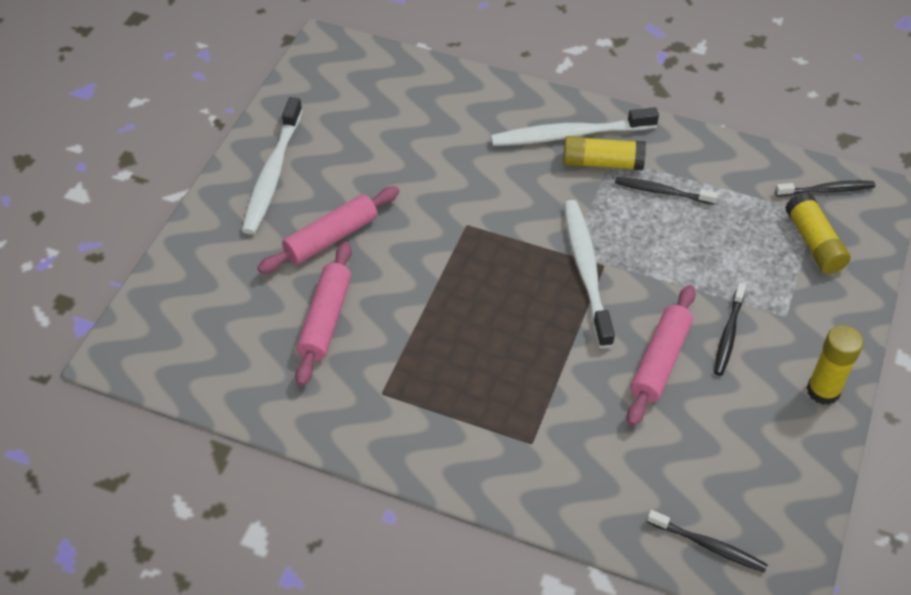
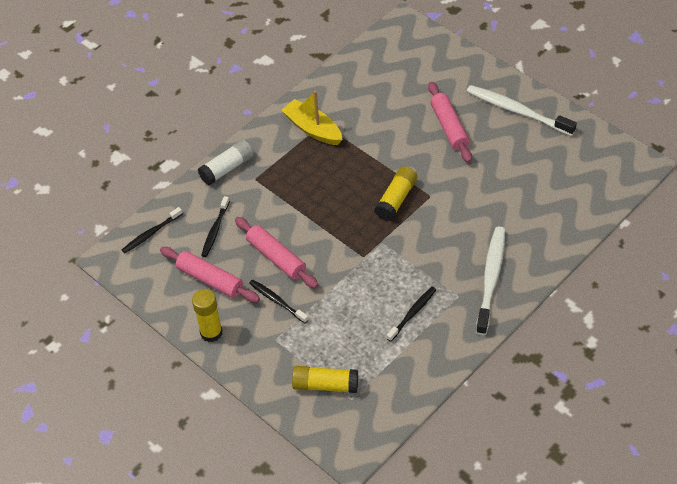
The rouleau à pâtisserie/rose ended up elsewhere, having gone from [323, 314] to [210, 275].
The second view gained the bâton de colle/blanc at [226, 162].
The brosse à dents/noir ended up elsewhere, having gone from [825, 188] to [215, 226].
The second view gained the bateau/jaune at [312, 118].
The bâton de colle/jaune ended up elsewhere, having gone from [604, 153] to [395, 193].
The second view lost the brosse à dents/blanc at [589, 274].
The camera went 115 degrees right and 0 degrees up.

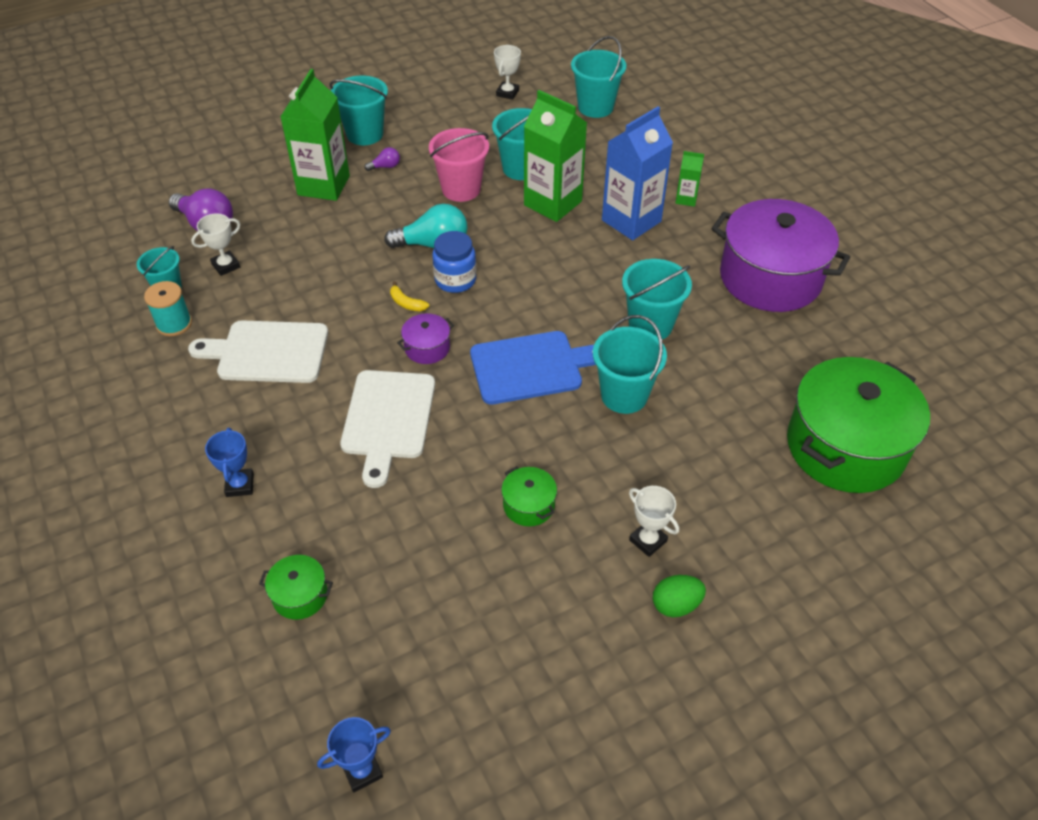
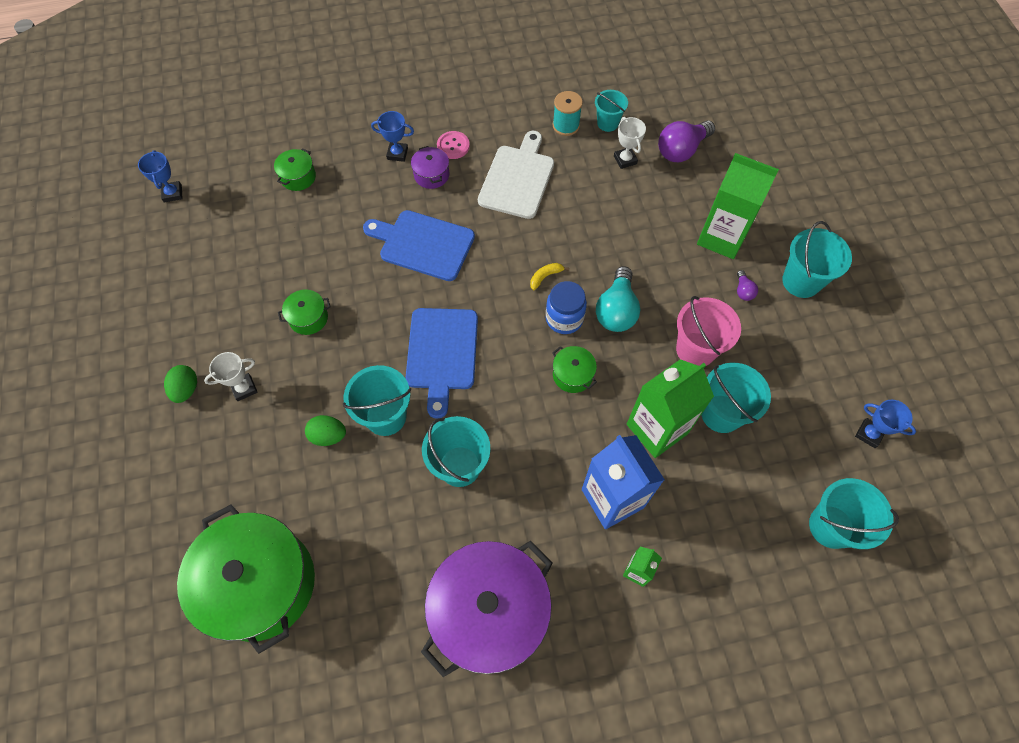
The second view gained the œuf/vert at [325, 430].
What was the planche à découper/blanc at [387, 429] turned into the planche à découper/bleu at [419, 245].
The marmite/violet ended up elsewhere, having gone from [425, 338] to [430, 167].
The second view gained the bouton/rose at [453, 145].
The second view gained the marmite/vert at [574, 369].
What was the trophée/blanc at [507, 72] turned into the trophée/bleu at [885, 424].
The camera went 105 degrees right and 15 degrees up.

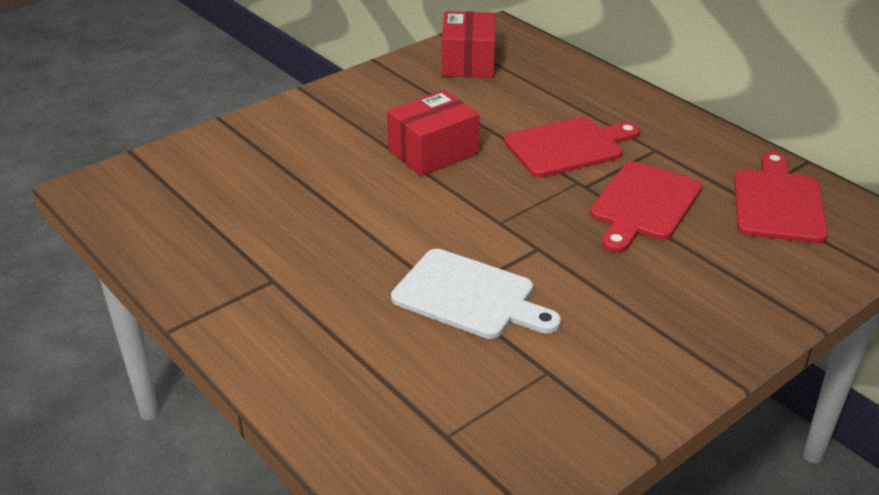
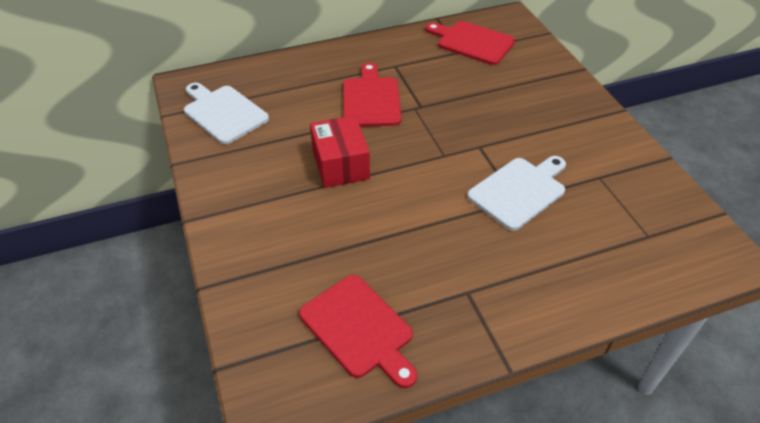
Where the boîte/rouge stood at [469, 44], the planche à découper/blanc came to stand at [226, 113].
The planche à découper/rouge ended up elsewhere, having gone from [646, 207] to [358, 331].
The camera went 70 degrees left and 10 degrees up.

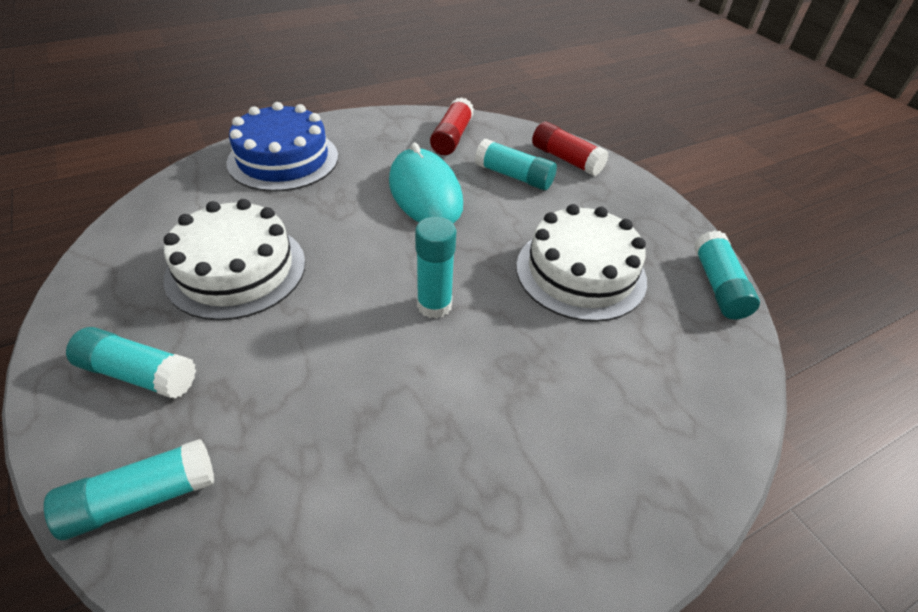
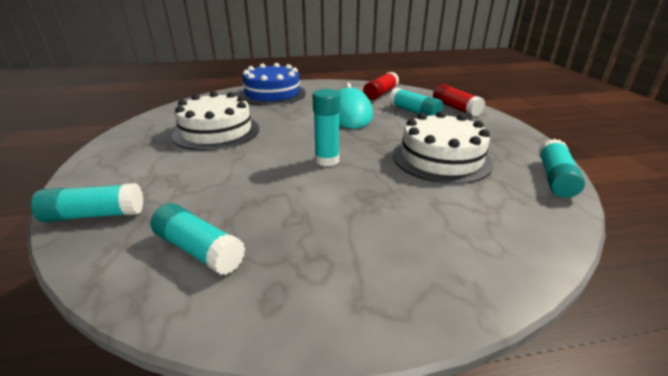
The bâton de colle/turquoise ended up elsewhere, having gone from [131, 363] to [197, 239].
The camera went 20 degrees right and 15 degrees down.

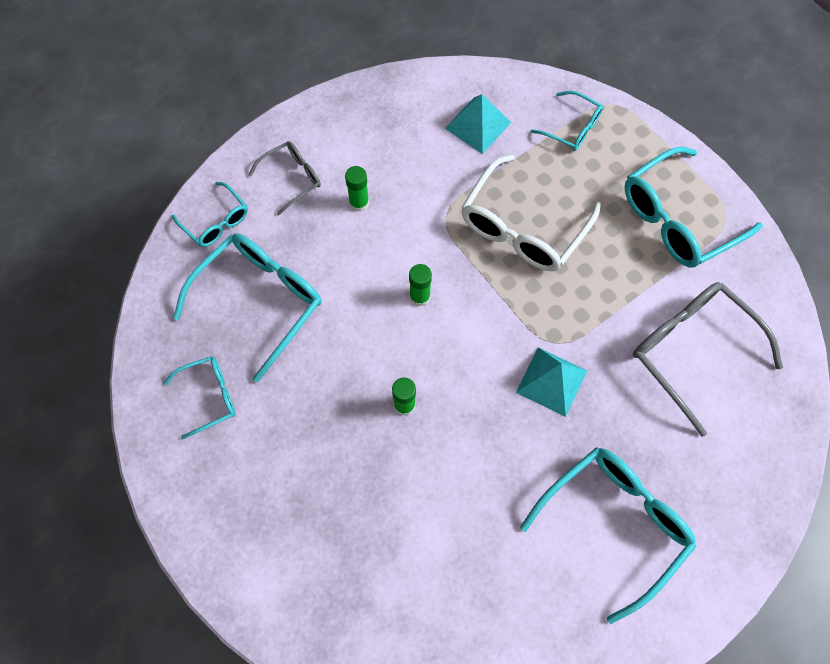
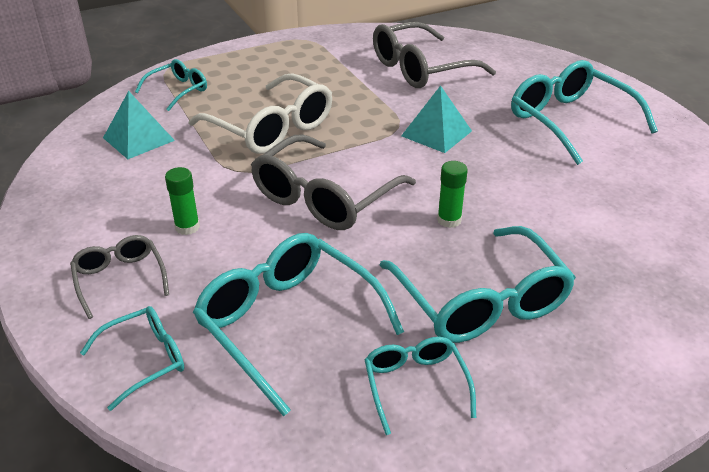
Where the bâton de colle/vert stood at [420, 285], the lunettes/gris came to stand at [333, 182].
The lunettes/turquoise ended up elsewhere, having gone from [694, 207] to [478, 284].
The camera went 80 degrees left and 30 degrees down.

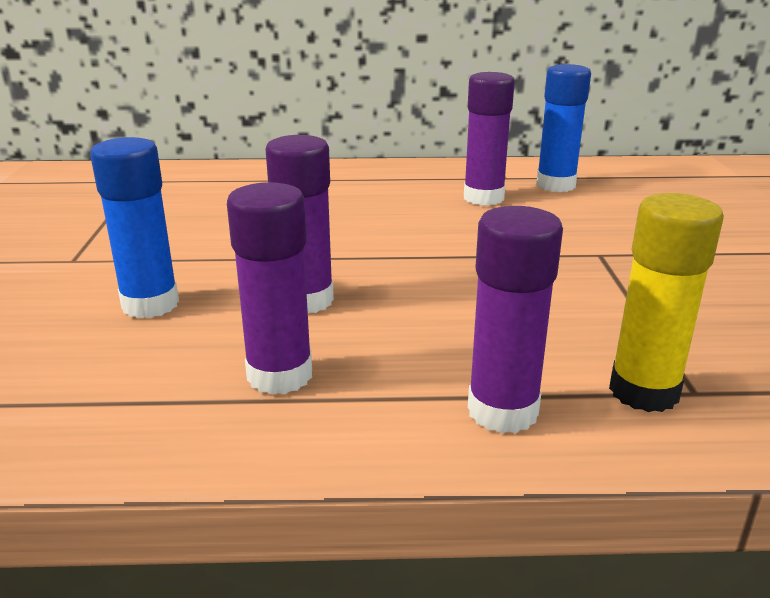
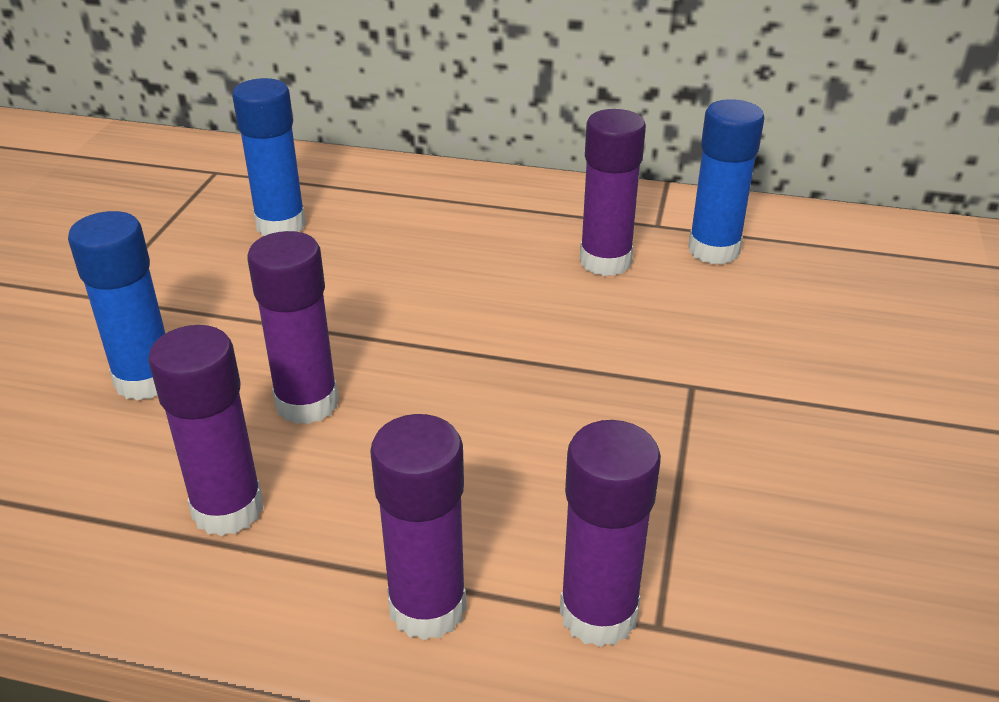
The second view gained the bâton de colle/bleu at [269, 157].
What was the bâton de colle/jaune at [666, 302] turned into the bâton de colle/violet at [610, 533].
The camera went 15 degrees right and 10 degrees up.

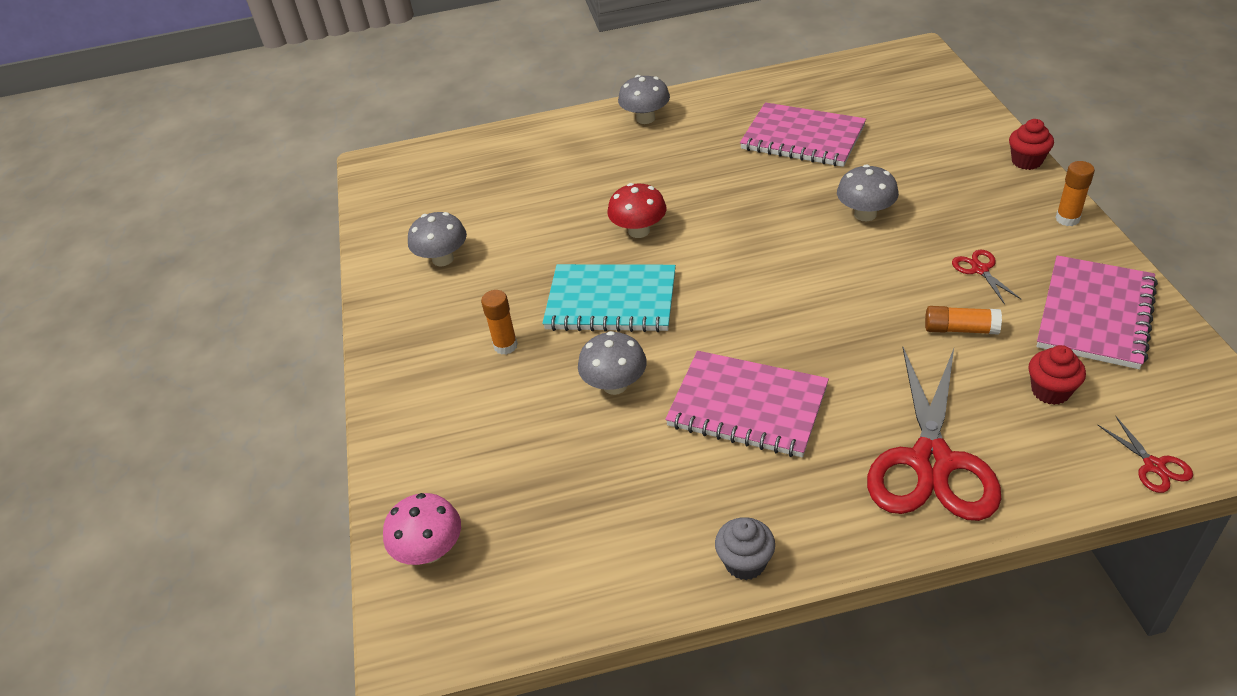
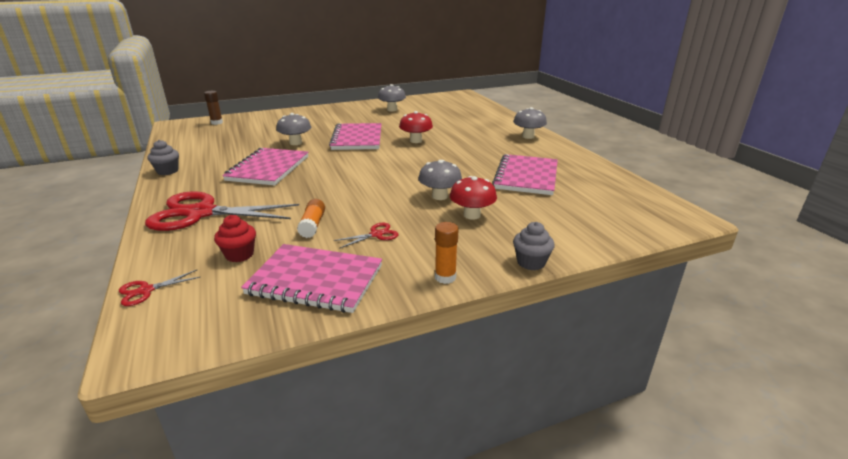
Where the champignon/rose stood at [422, 529], the bâton de colle/marron came to stand at [213, 108].
What was the carnet/turquoise at [609, 298] turned into the carnet/rose at [355, 136].
The second view gained the champignon/rouge at [473, 198].
What was the muffin/rouge at [1031, 144] turned into the muffin/gris at [534, 246].
The second view lost the bâton de colle/orange at [499, 322].
The camera went 75 degrees right and 15 degrees down.

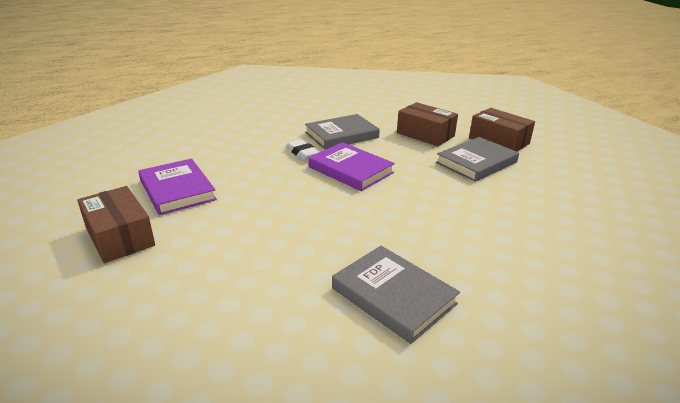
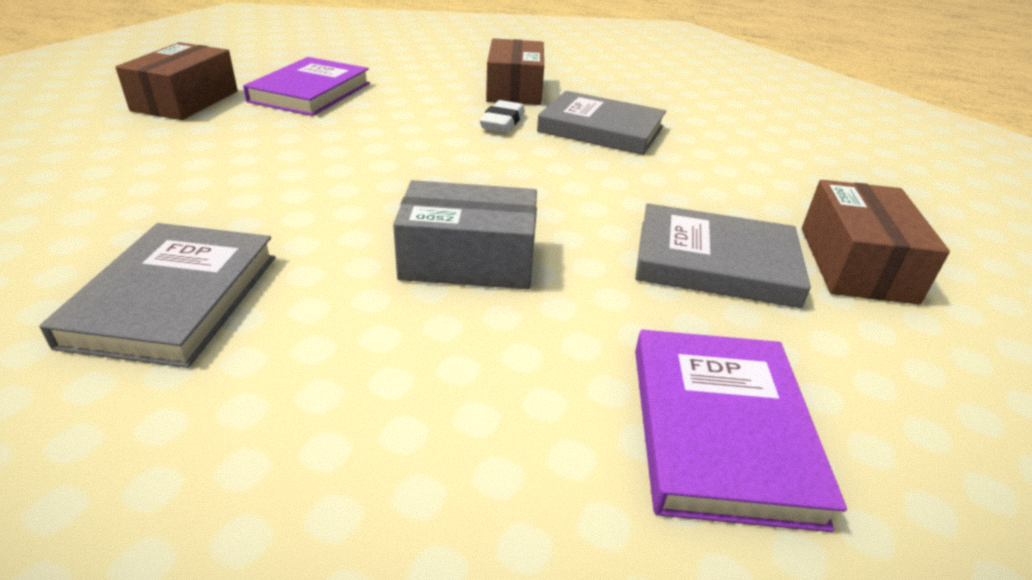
The second view gained the boîte/gris at [465, 234].
The boîte/marron ended up elsewhere, having gone from [427, 124] to [515, 71].
The livre/violet ended up elsewhere, having gone from [351, 166] to [741, 431].
The camera went 50 degrees right and 5 degrees up.

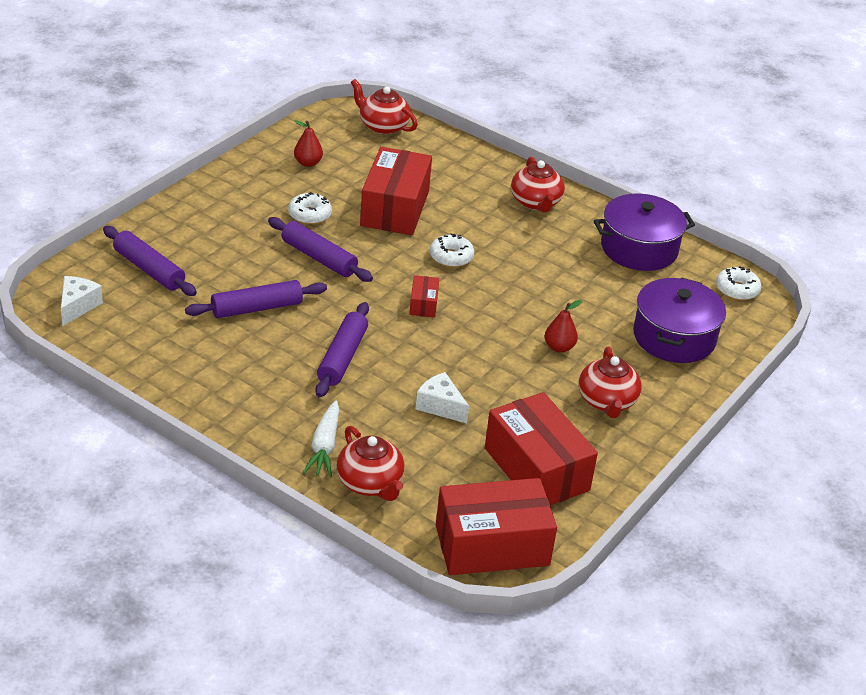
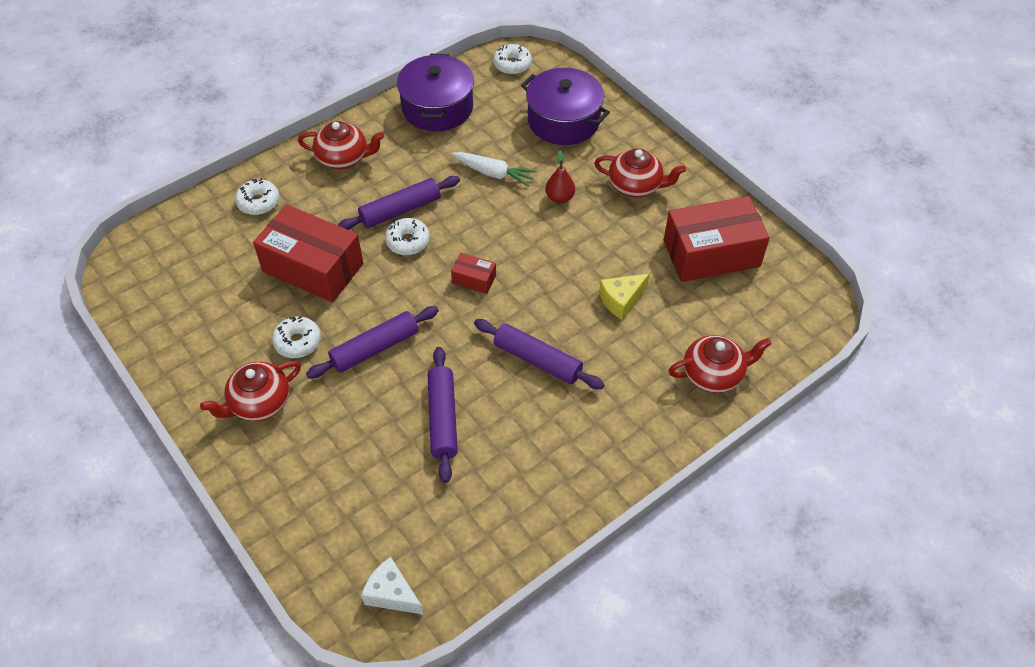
The théière/rouge ended up elsewhere, having gone from [384, 106] to [250, 391].
The second view gained the beignet/blanc at [257, 196].
The rouleau à pâtisserie/violet ended up elsewhere, having gone from [150, 261] to [399, 203].
The carotte/blanc ended up elsewhere, having gone from [321, 439] to [494, 169].
What was the fromage/blanc at [442, 397] turned into the fromage/jaune at [624, 296].
The second view lost the poire/rouge at [308, 143].
The second view lost the boîte/rouge at [496, 526].
The camera went 70 degrees left and 15 degrees up.

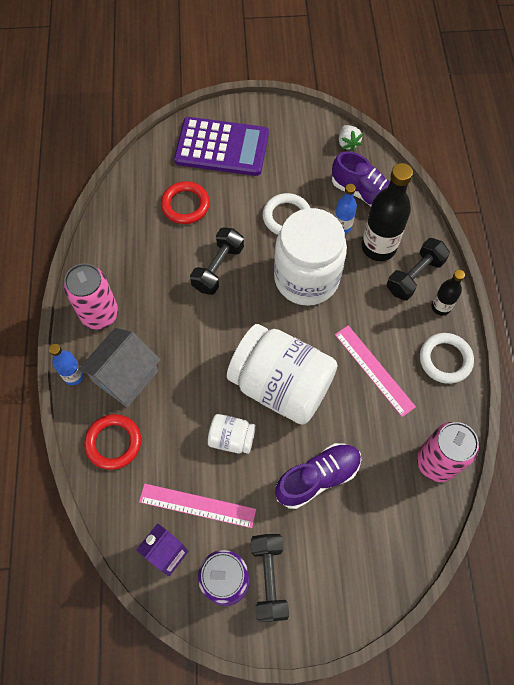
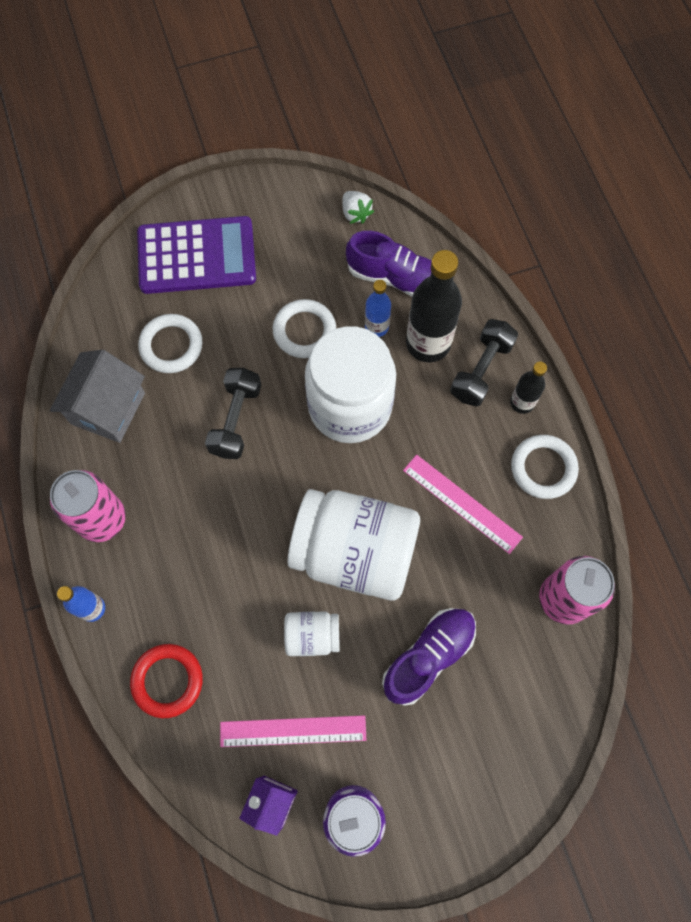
The maison/gris ended up elsewhere, having gone from [119, 367] to [97, 396].
What was the anneau/rouge at [185, 202] turned into the anneau/blanc at [170, 343].
The second view lost the haltère/noir at [270, 578].
The camera went 15 degrees left and 5 degrees up.

